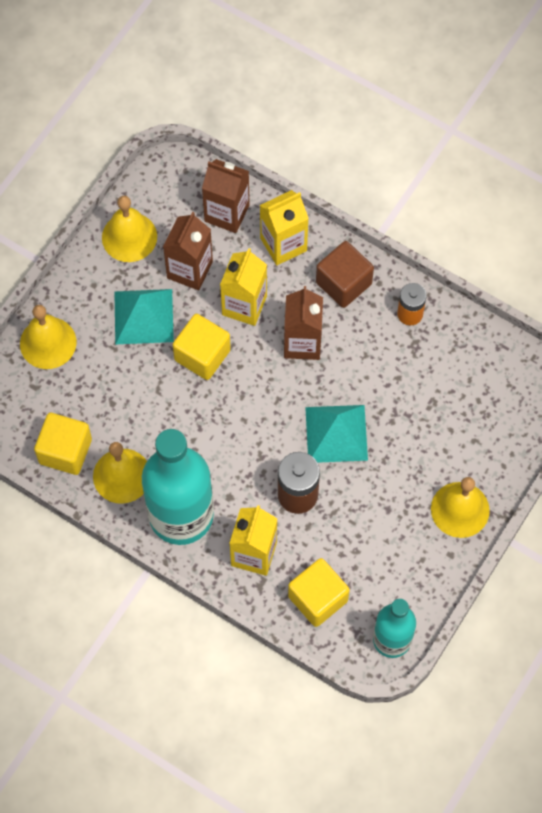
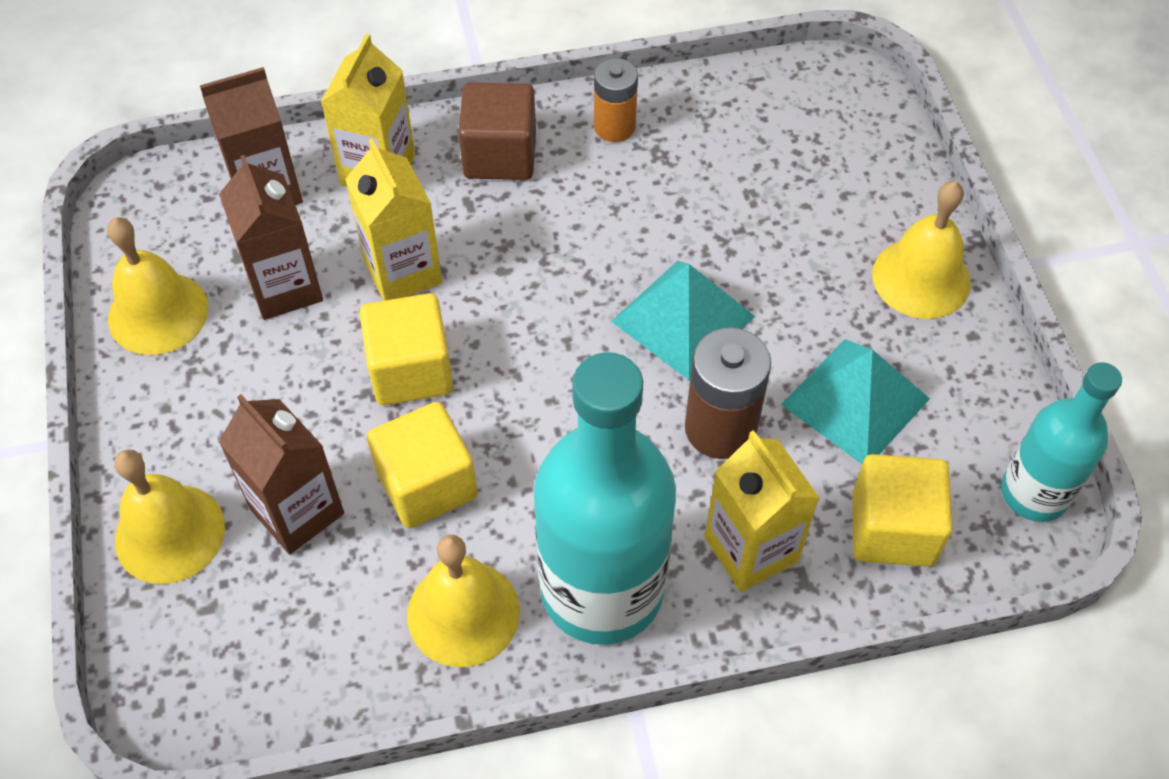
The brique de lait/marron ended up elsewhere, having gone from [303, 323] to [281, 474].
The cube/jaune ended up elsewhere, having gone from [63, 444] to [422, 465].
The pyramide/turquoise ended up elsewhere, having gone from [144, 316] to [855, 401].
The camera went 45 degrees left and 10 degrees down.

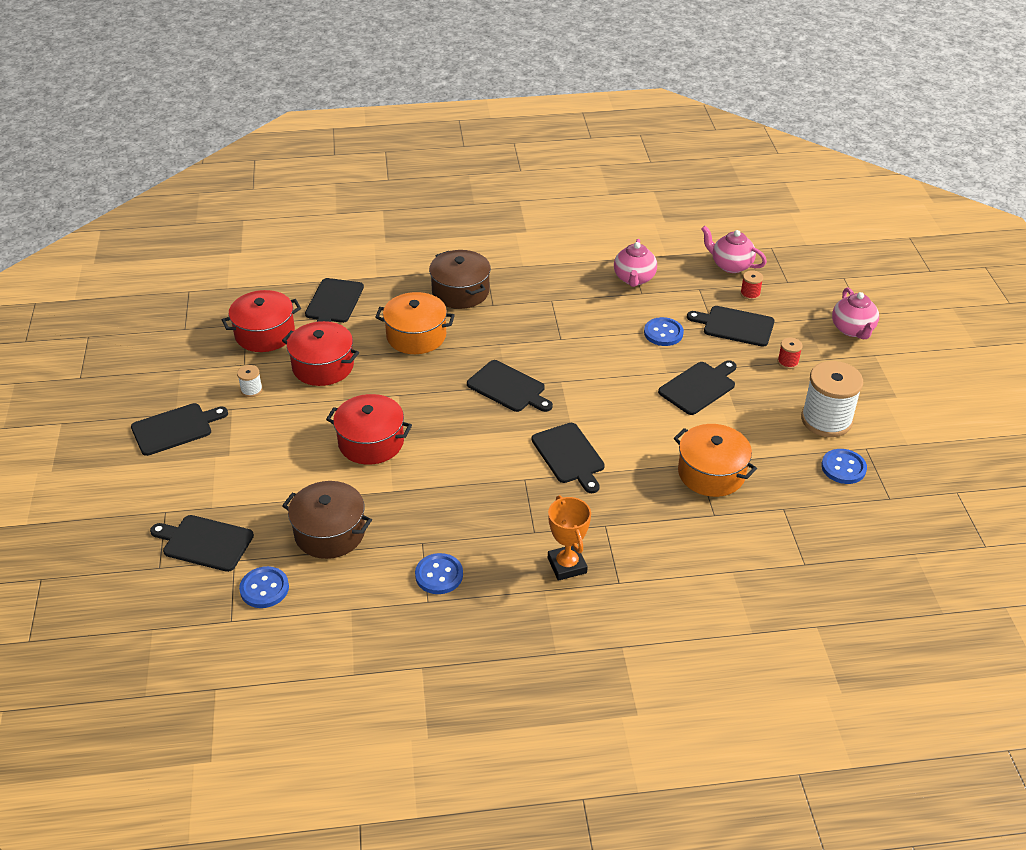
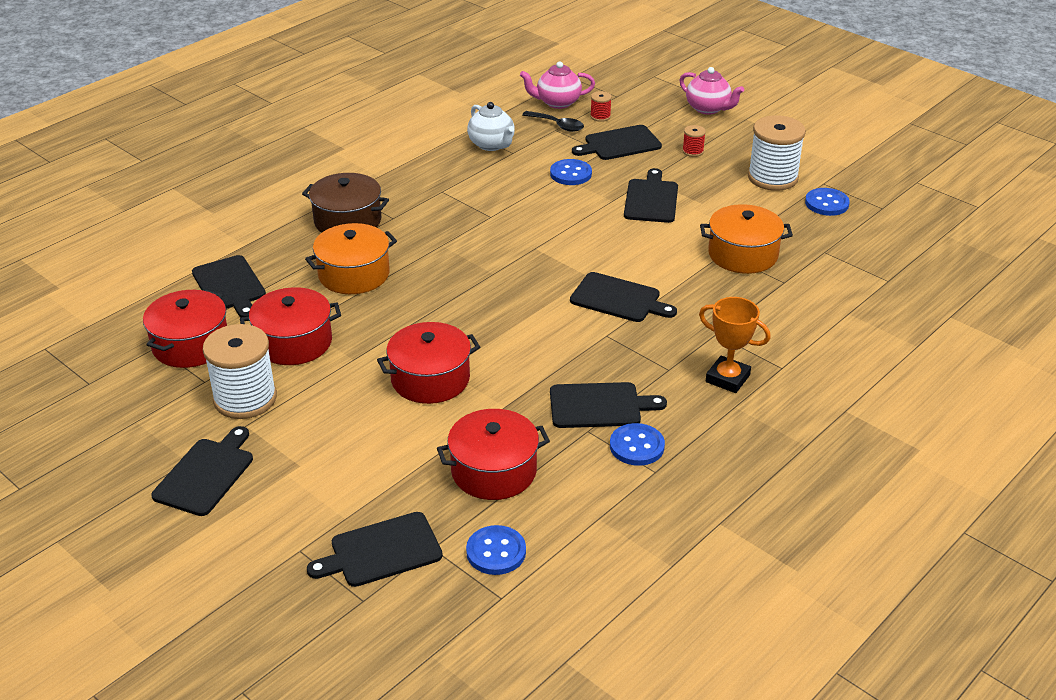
The size of the bobine/blanc at [250, 381] changed by a factor of 2.28.
What was the marmite/marron at [327, 520] turned into the marmite/rouge at [493, 454].
What was the théière/rose at [635, 263] turned into the théière/blanc at [491, 126].
The second view gained the cuillère/noir at [553, 121].
The planche à découper/noir ended up elsewhere, having gone from [510, 386] to [608, 405].
The camera went 40 degrees left and 5 degrees down.

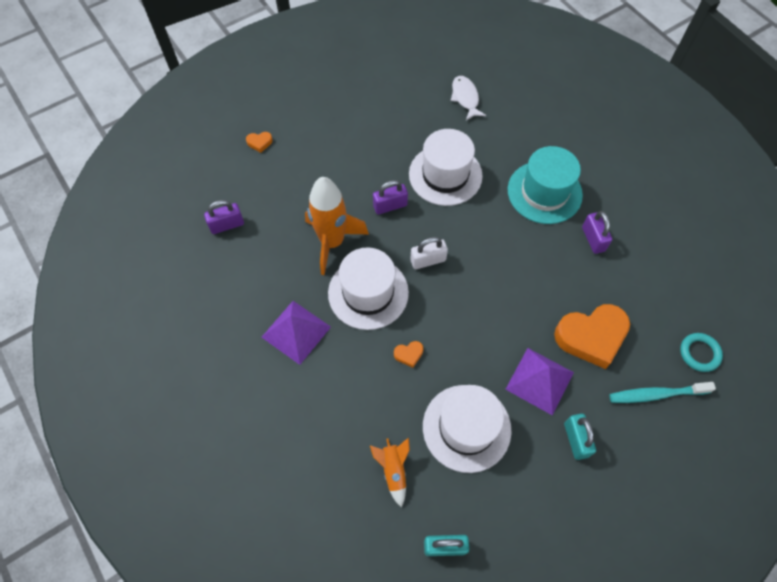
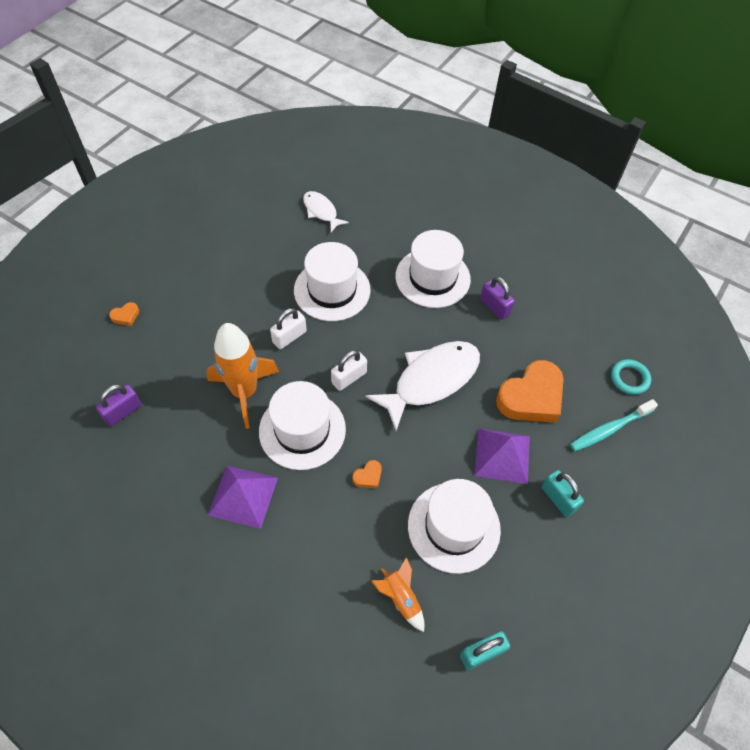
What was the cadenas/violet at [390, 197] turned into the cadenas/blanc at [288, 328].
The second view gained the poisson/blanc at [423, 386].
What was the chapeau/turquoise at [545, 185] turned into the chapeau/blanc at [433, 269].
The camera went 25 degrees left and 5 degrees down.

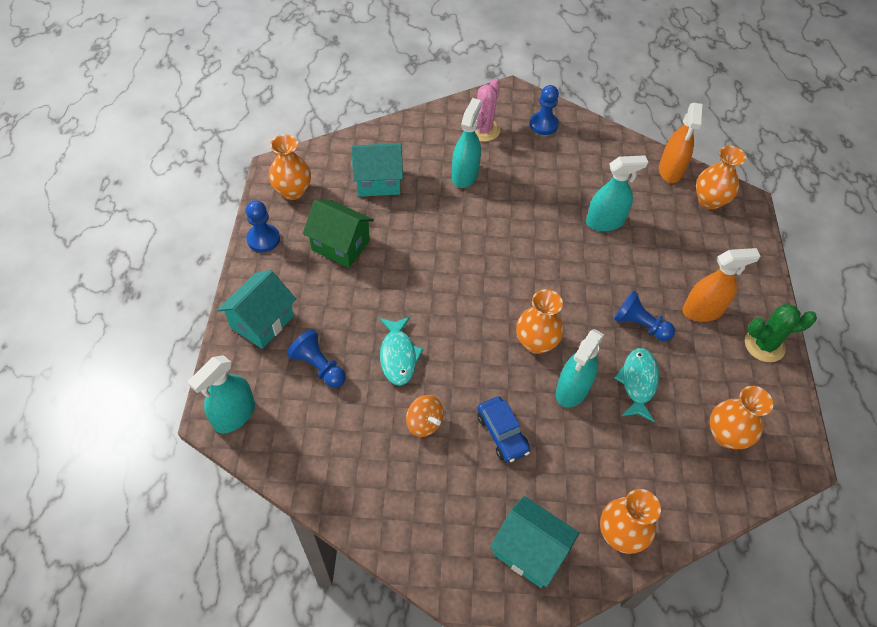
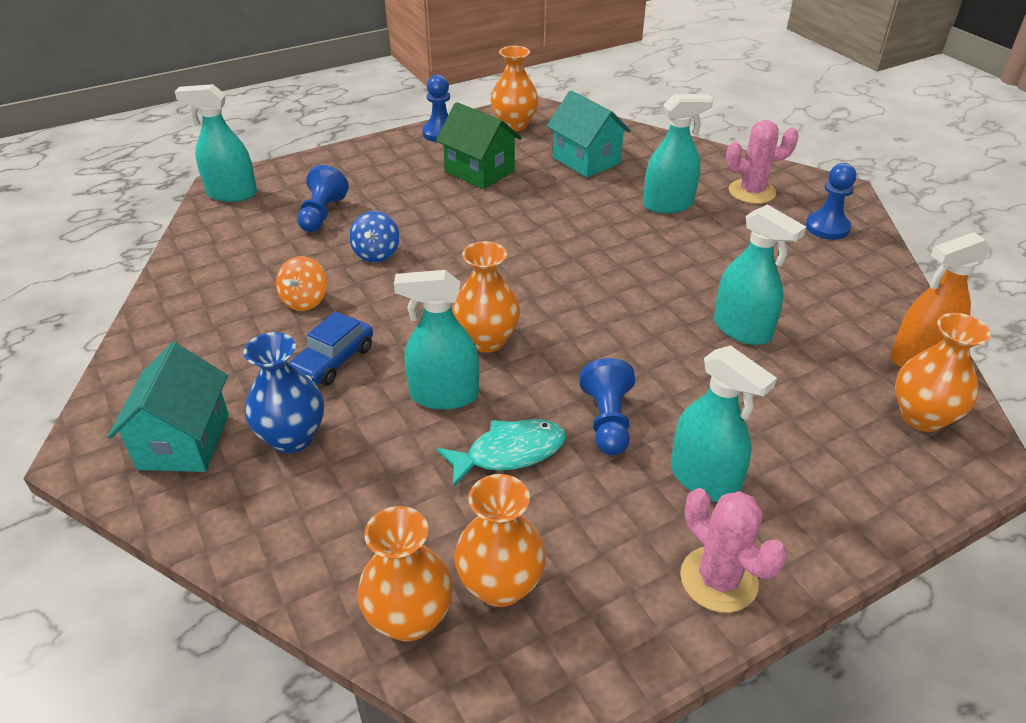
The second view gained the vase/bleu at [283, 392].
Where the poisson/turquoise stood at [401, 351], the toupie/bleu came to stand at [374, 236].
The vase/orange ended up elsewhere, having gone from [630, 521] to [405, 574].
The maison/vert at [338, 234] ended up facing another way, 45 degrees counterclockwise from before.
What was the vaporisateur/orange at [721, 285] turned into the vaporisateur/turquoise at [724, 423].
What was the cactus/vert at [781, 333] turned into the cactus/rose at [733, 550].
The second view lost the maison/turquoise at [257, 309].
The camera went 60 degrees right and 15 degrees down.

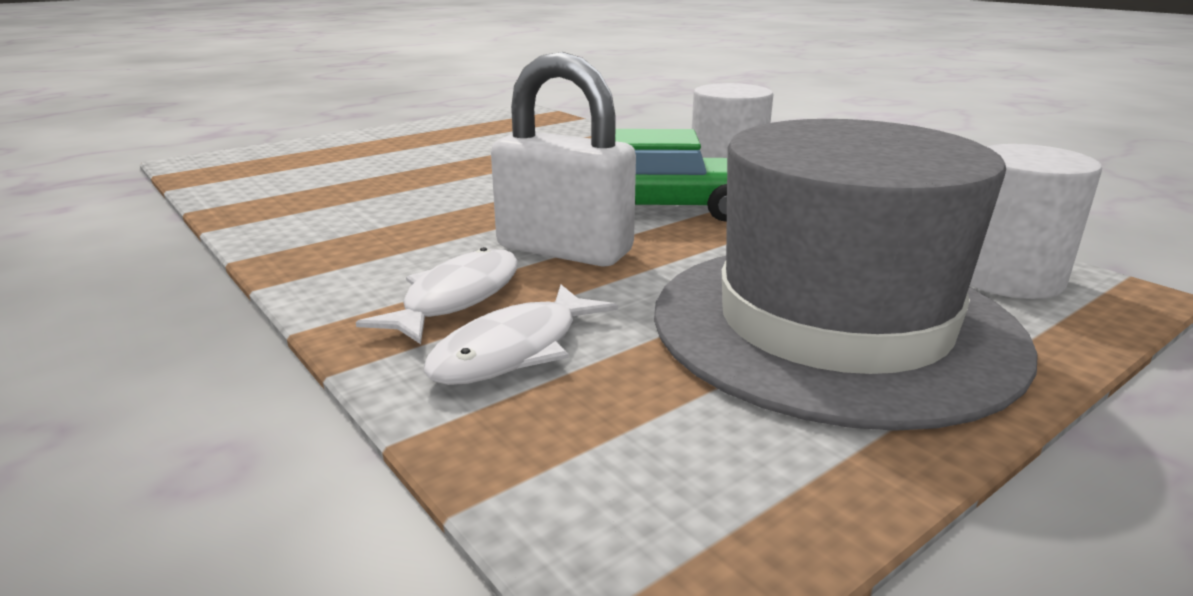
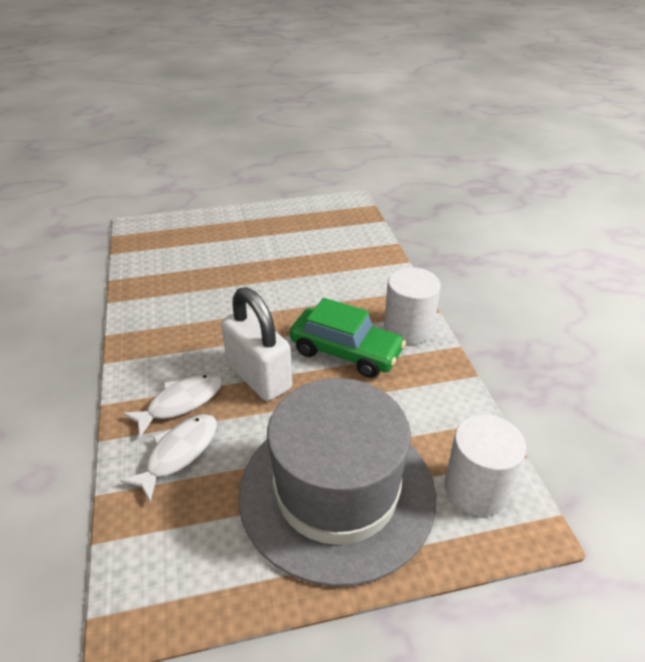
The poisson/blanc at [520, 335] ended up facing another way, 150 degrees clockwise from before.
The camera went 25 degrees right and 15 degrees up.

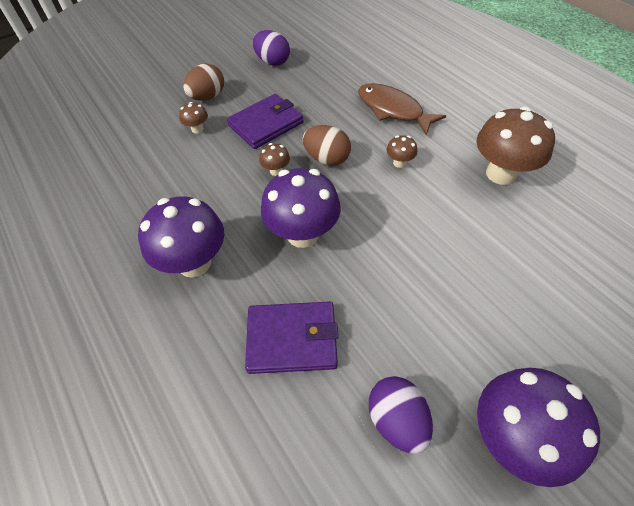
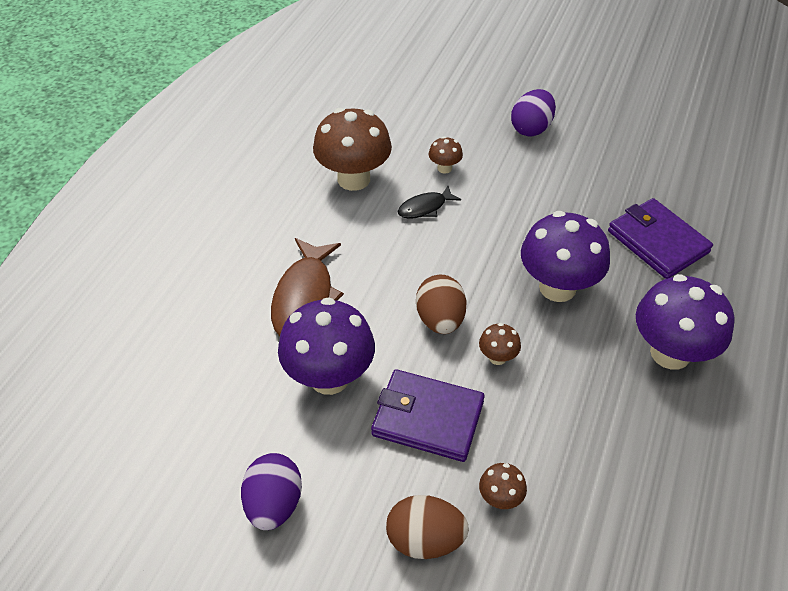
The champignon/violet ended up elsewhere, having gone from [538, 427] to [326, 346].
The second view gained the poisson/noir at [429, 202].
The champignon/marron ended up elsewhere, having gone from [401, 151] to [446, 155].
The œuf/violet ended up elsewhere, having gone from [401, 415] to [533, 112].
The camera went 125 degrees left and 5 degrees down.

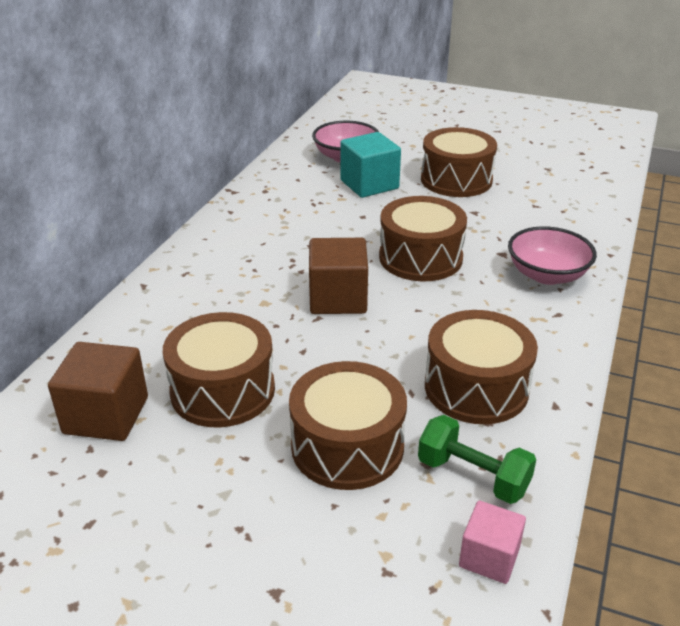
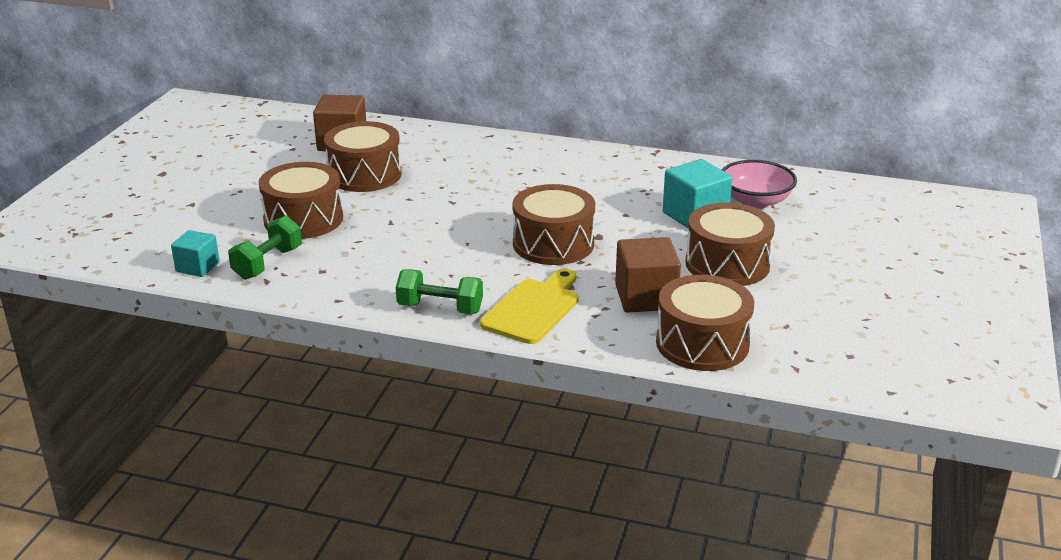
What was the cube/rose at [492, 542] turned into the cube/turquoise at [195, 253].
The second view gained the haltère/vert at [439, 291].
Where the bol/rose stood at [552, 255], the planche à découper/jaune came to stand at [529, 306].
The cube/marron ended up elsewhere, having gone from [338, 276] to [648, 275].
The tambour/marron ended up elsewhere, having gone from [481, 367] to [705, 323].
The camera went 85 degrees right and 5 degrees down.

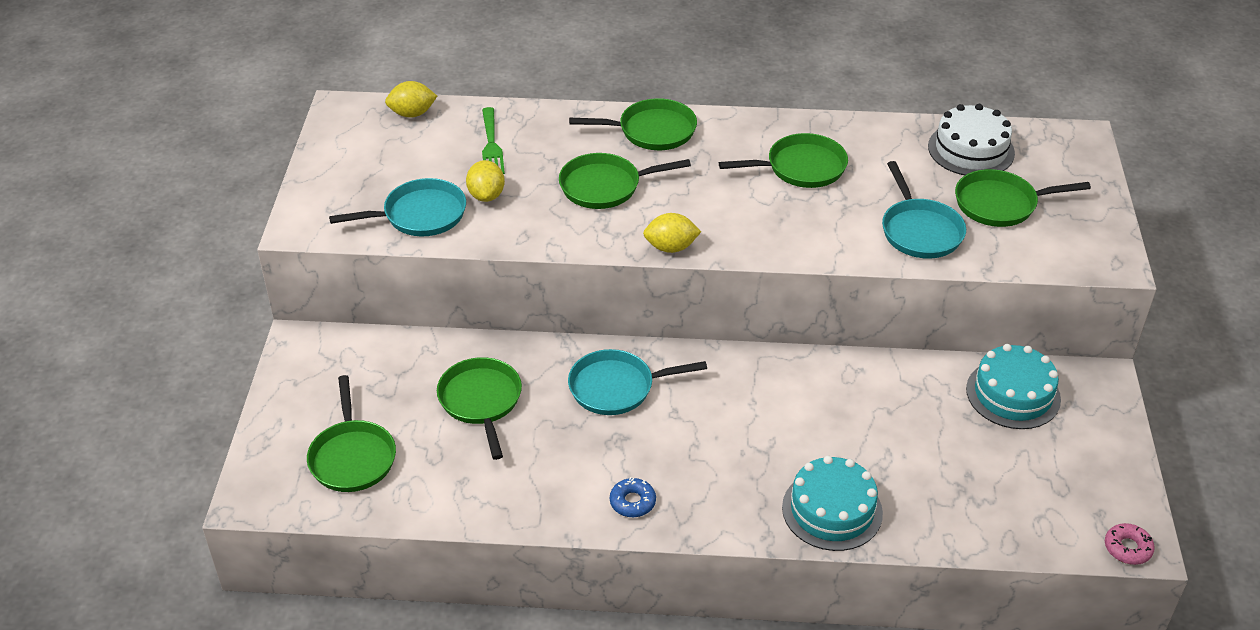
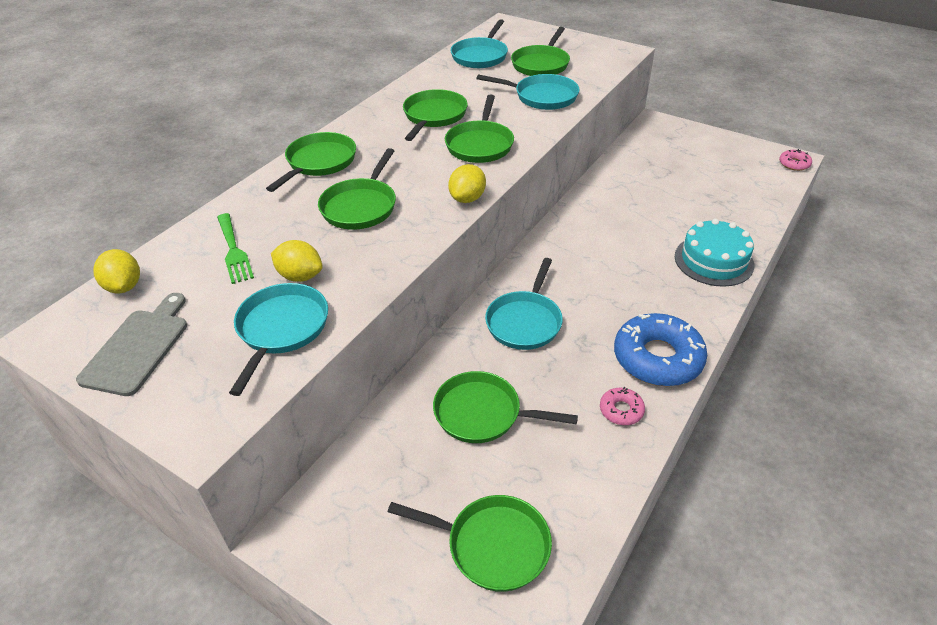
The second view gained the planche à découper/gris at [131, 344].
The citron/jaune at [411, 99] ended up facing another way, 45 degrees counterclockwise from before.
The fourchette/vert at [493, 140] ended up facing another way, 45 degrees clockwise from before.
The second view gained the poêle/vert at [479, 129].
Where the gâteau/blanc stood at [971, 139], the poêle/turquoise came to stand at [479, 43].
The second view gained the beignet/rose at [622, 406].
The size of the beignet/bleu at [633, 497] changed by a factor of 2.16.
The second view lost the gâteau/turquoise at [1013, 386].
The camera went 60 degrees left and 0 degrees up.

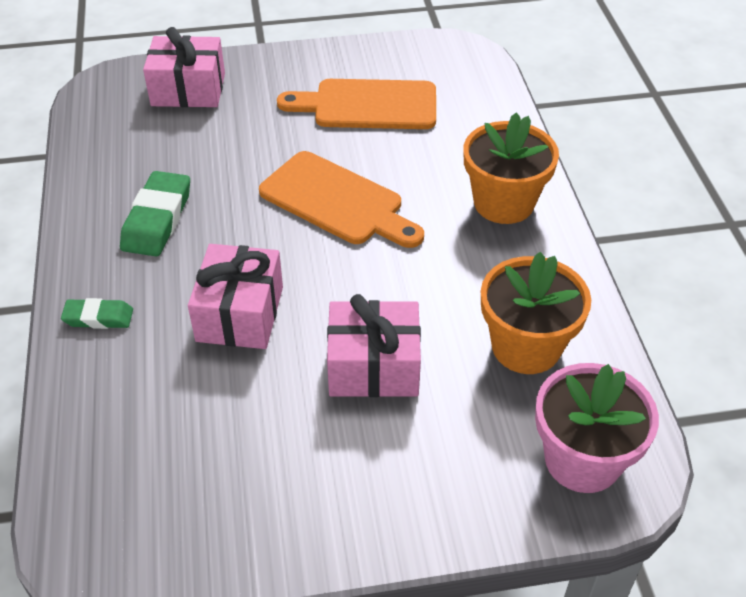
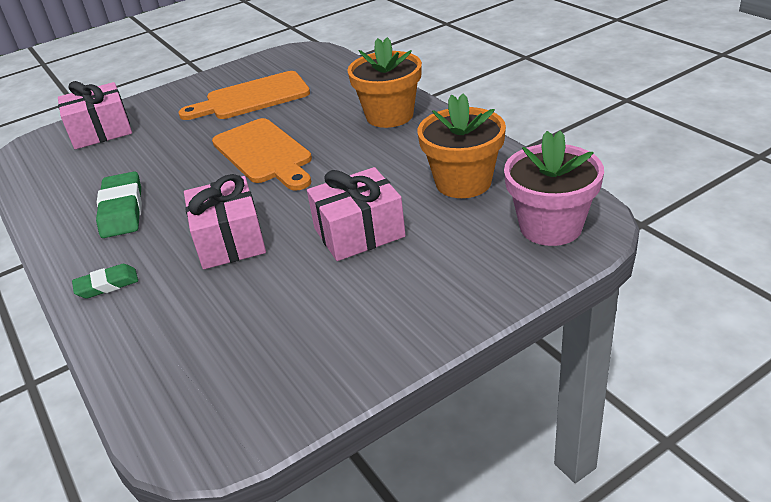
The planche à découper/orange at [341, 199] ended up facing another way, 45 degrees clockwise from before.
The camera went 20 degrees left and 10 degrees down.

